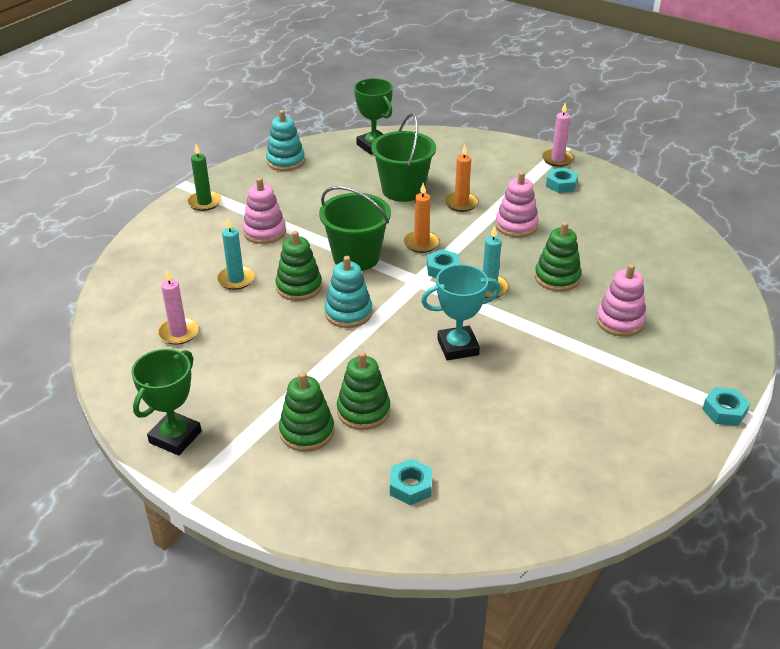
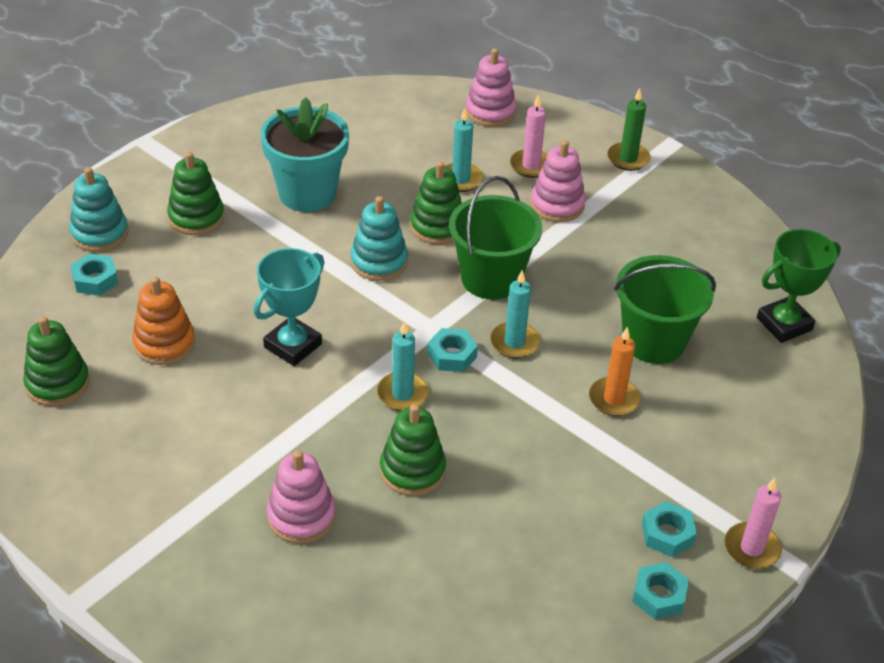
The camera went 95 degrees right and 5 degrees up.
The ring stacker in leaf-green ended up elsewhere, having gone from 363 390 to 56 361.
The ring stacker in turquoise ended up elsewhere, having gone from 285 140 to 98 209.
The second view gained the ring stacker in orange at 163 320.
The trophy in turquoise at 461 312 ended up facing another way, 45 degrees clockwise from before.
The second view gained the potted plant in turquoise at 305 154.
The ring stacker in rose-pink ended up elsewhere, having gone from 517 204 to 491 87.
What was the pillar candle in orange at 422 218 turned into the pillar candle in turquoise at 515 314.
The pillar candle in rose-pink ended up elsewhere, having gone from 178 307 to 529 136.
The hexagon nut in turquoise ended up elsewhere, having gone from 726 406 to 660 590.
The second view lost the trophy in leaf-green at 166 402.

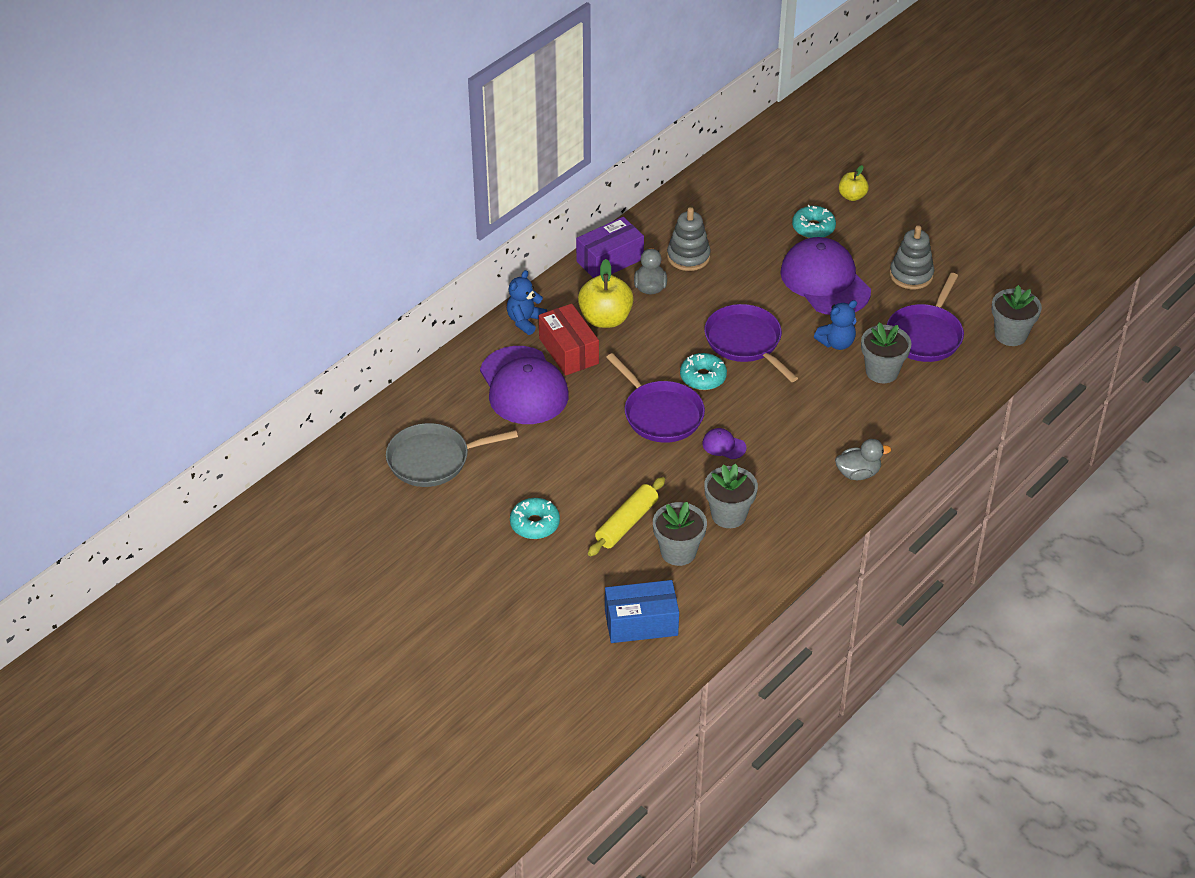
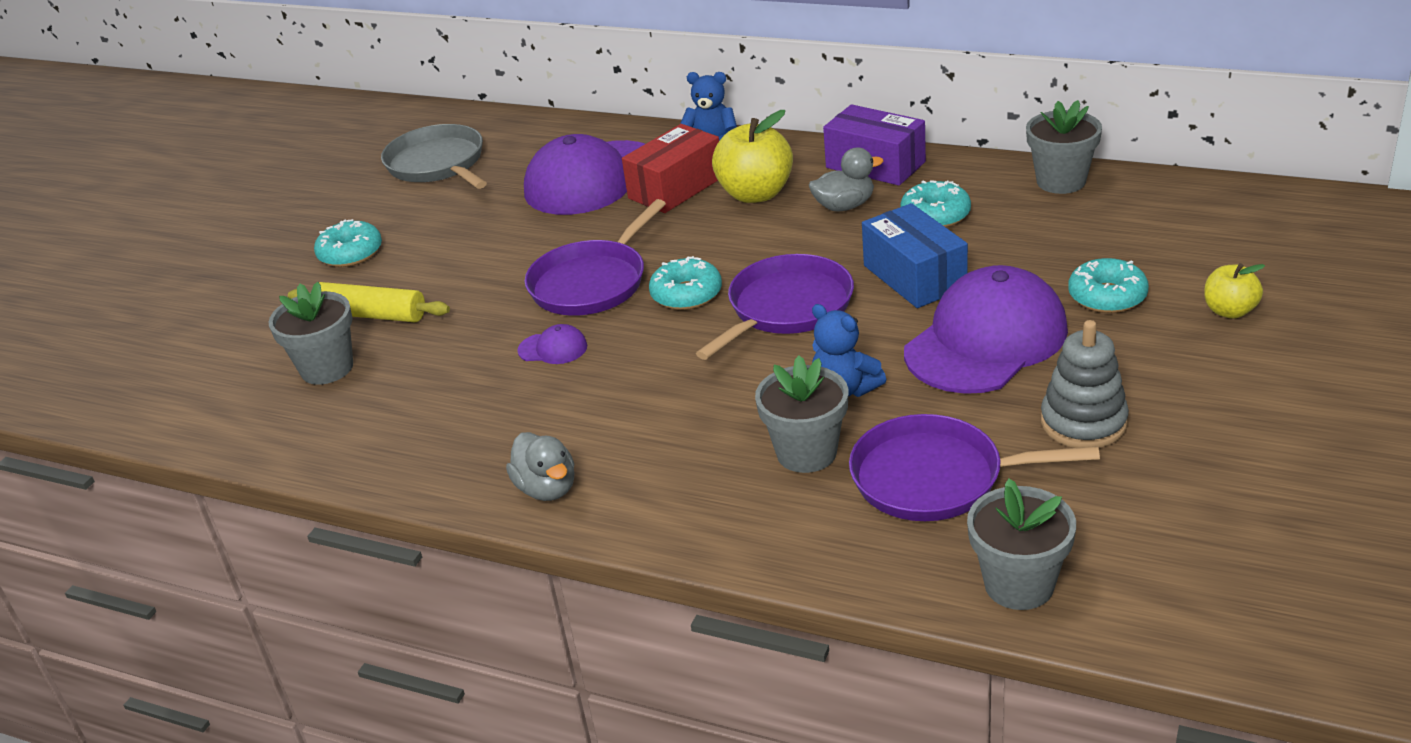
The camera went 75 degrees right and 10 degrees down.
The cap in royal purple at 724 443 ended up facing another way, 90 degrees clockwise from before.
The parcel in cobalt ended up elsewhere, having gone from 642 611 to 915 255.
Where the ring stacker in ash-grey stood at 688 239, the doughnut in turquoise came to stand at 935 203.
The potted plant in ash-grey ended up elsewhere, having gone from 731 496 to 1064 147.

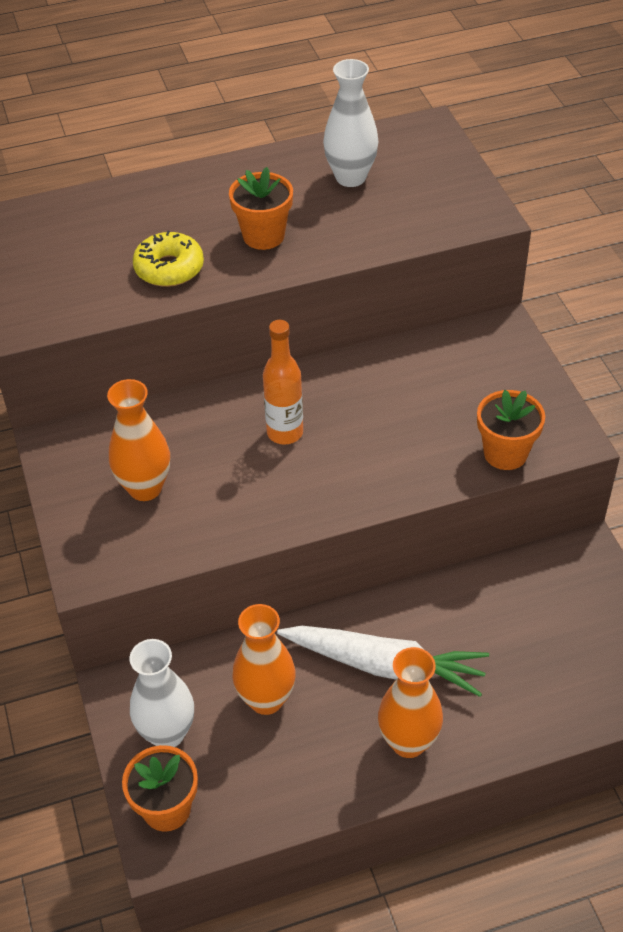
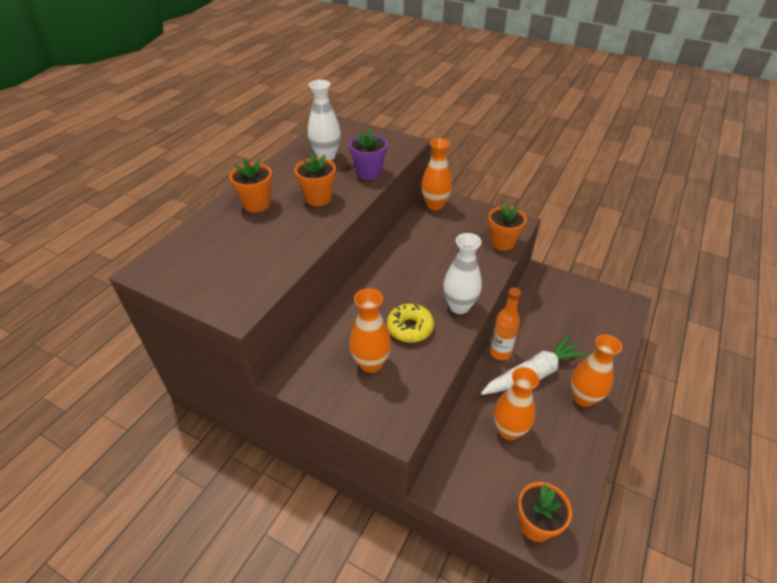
The camera went 45 degrees left and 5 degrees down.
The second view gained the potted plant in orange at 250 185.
The second view gained the potted plant in royal purple at 368 154.
The doughnut in bright yellow ended up elsewhere, having gone from 168 259 to 410 323.
The second view gained the flower vase in orange at 436 174.
The flower vase in pure white ended up elsewhere, having gone from 162 693 to 462 273.
The drink bottle in orange ended up elsewhere, having gone from 283 382 to 505 324.

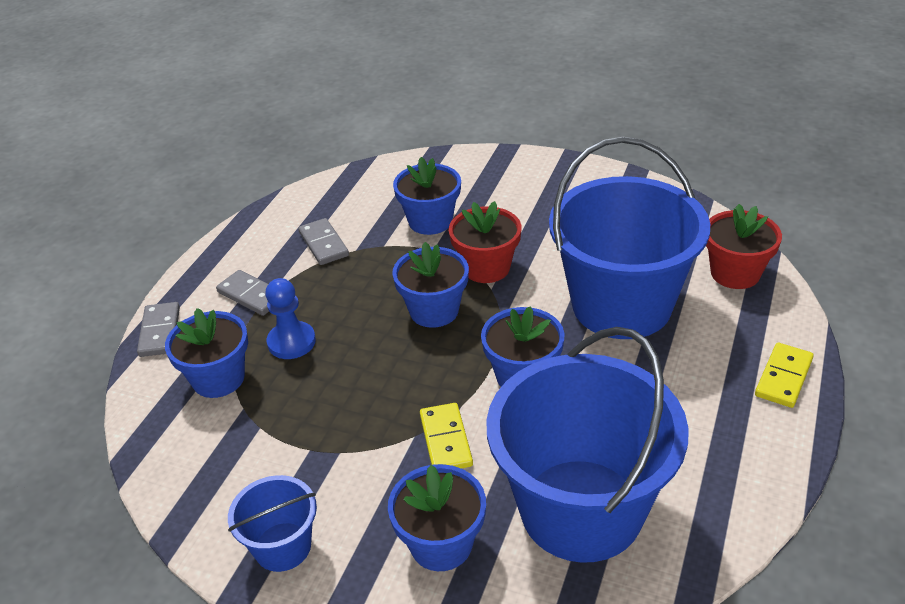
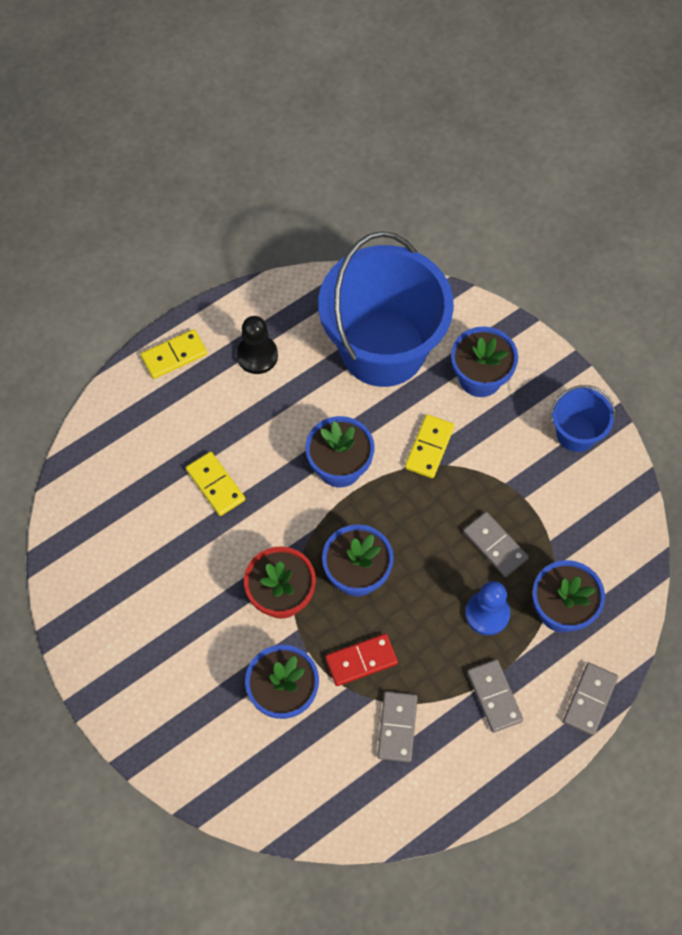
The camera went 150 degrees left and 25 degrees up.
Where the sand bucket in cobalt stood at 629 238, the domino piece in bright yellow came to stand at 215 484.
The second view gained the pawn in ebony at 257 345.
The second view gained the domino piece in red at 361 660.
The second view gained the domino piece in ash-grey at 496 544.
The second view lost the potted plant in red at 744 246.

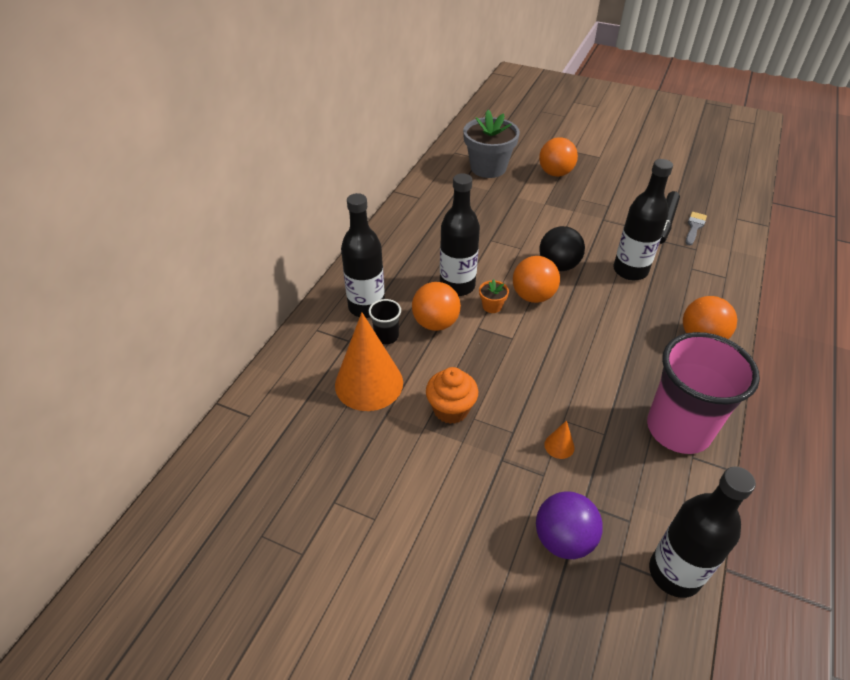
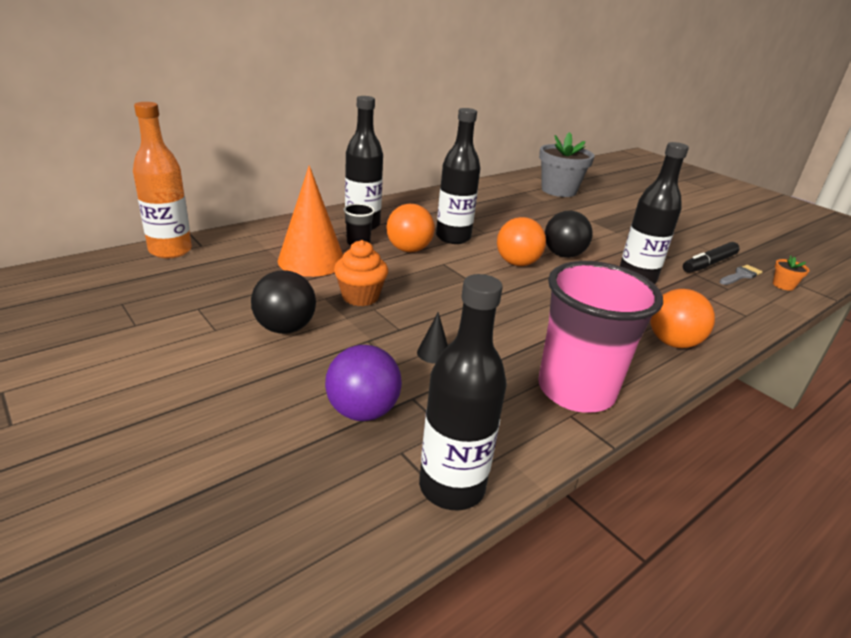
The camera went 25 degrees right and 15 degrees down.
The second view gained the drink bottle in orange at 162 180.
The second view gained the play ball in ebony at 283 302.
What was the cone shape in orange at 559 439 turned into the cone shape in ebony at 432 337.
The potted plant in orange ended up elsewhere, having gone from 494 296 to 791 273.
The second view lost the play ball in orange at 558 157.

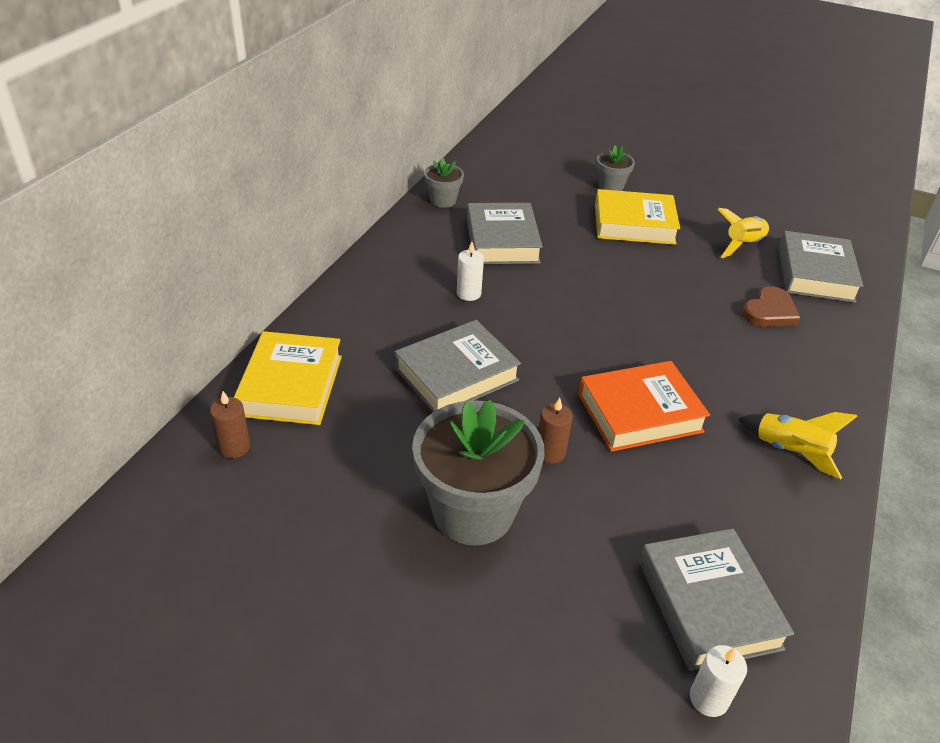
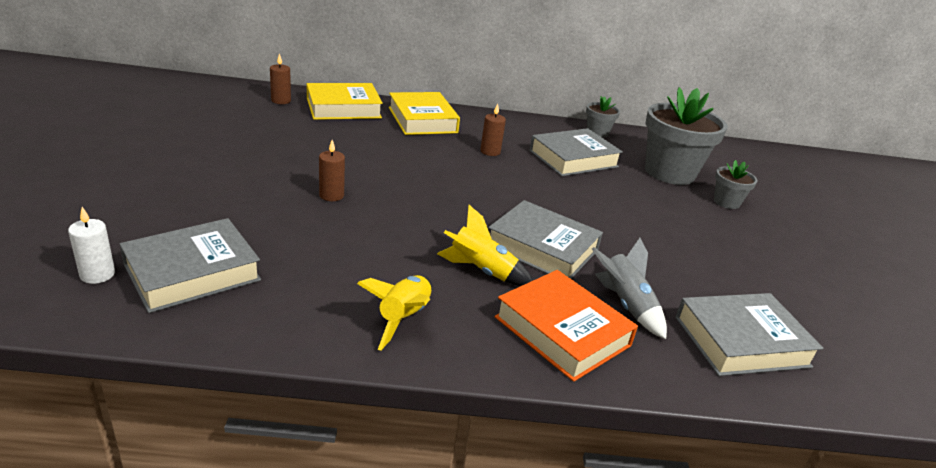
The camera went 65 degrees right and 10 degrees down.
The book in bright yellow ended up elsewhere, having gone from 637 217 to 424 113.
The rocket in bright yellow ended up elsewhere, having gone from 744 233 to 485 245.
What was the pillar candle in pure white at 470 271 turned into the pillar candle in brown at 493 129.
The book in ash-grey ended up elsewhere, having gone from 458 366 to 545 239.
The book in orange ended up elsewhere, having gone from 644 406 to 566 326.
Where the heart in brown stood at 771 306, the rocket in ash-grey came to stand at 629 288.
The potted plant in ash-grey ended up elsewhere, having gone from 478 472 to 686 136.

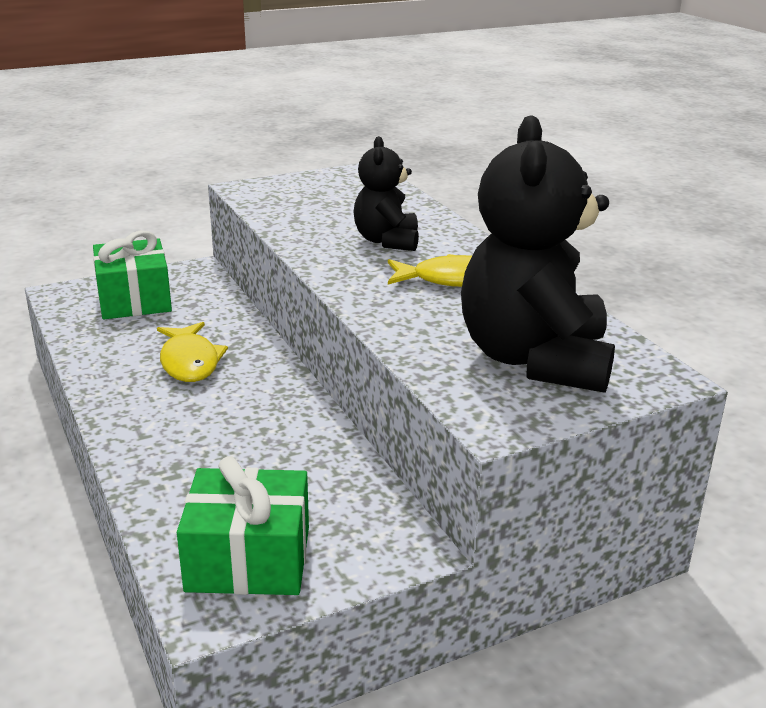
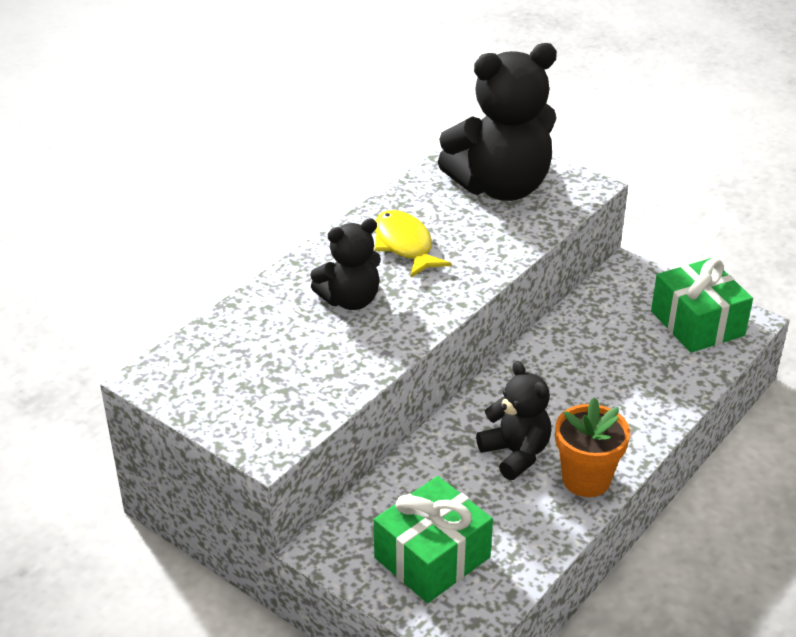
The camera went 115 degrees left and 10 degrees up.
Where the fish in bright yellow stood at 192 352, the teddy bear in ebony came to stand at 513 420.
The second view gained the potted plant in orange at 592 447.

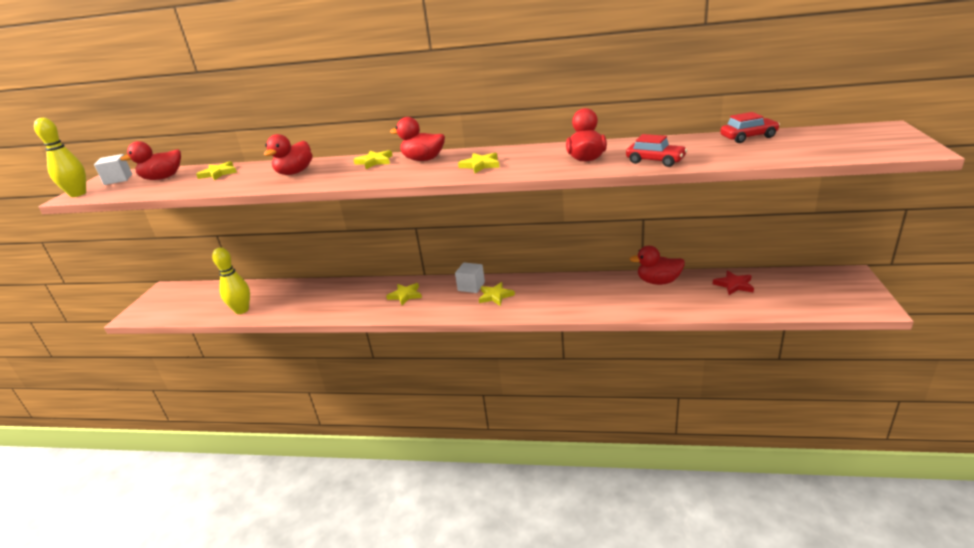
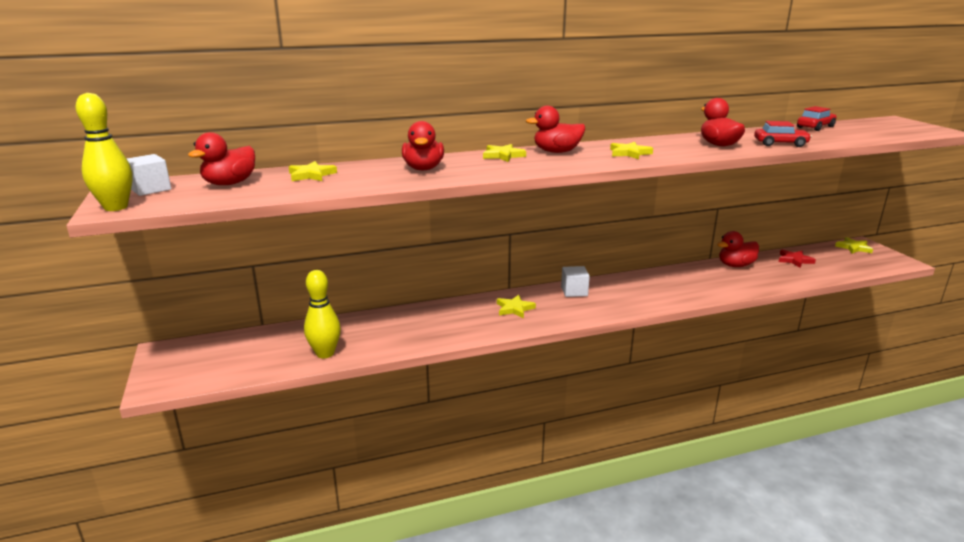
The camera went 30 degrees left and 5 degrees down.
The star in bright yellow ended up elsewhere, having gone from 497 294 to 854 245.

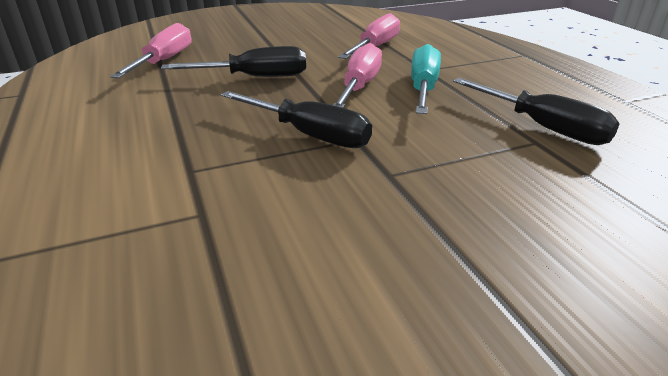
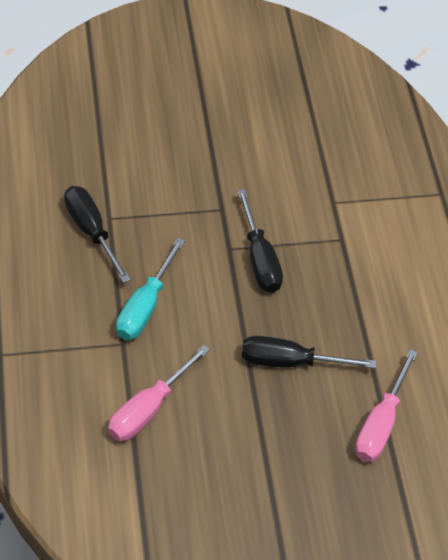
The camera went 170 degrees left and 20 degrees up.
The screwdriver in ebony at 296 119 ended up facing another way, 150 degrees counterclockwise from before.
The second view lost the screwdriver in rose-pink at 357 75.

